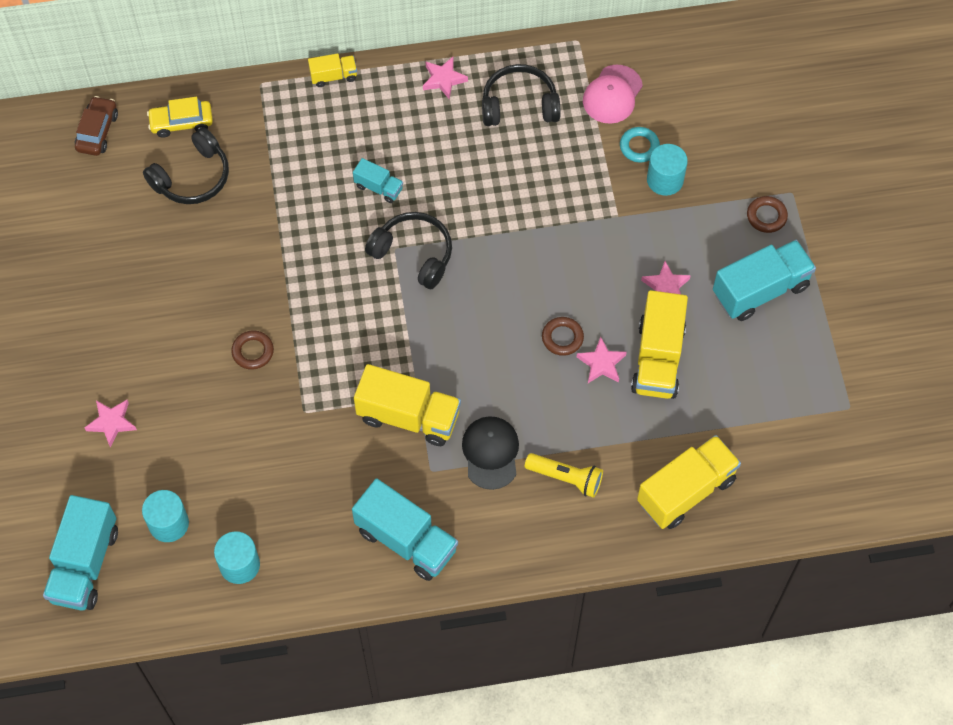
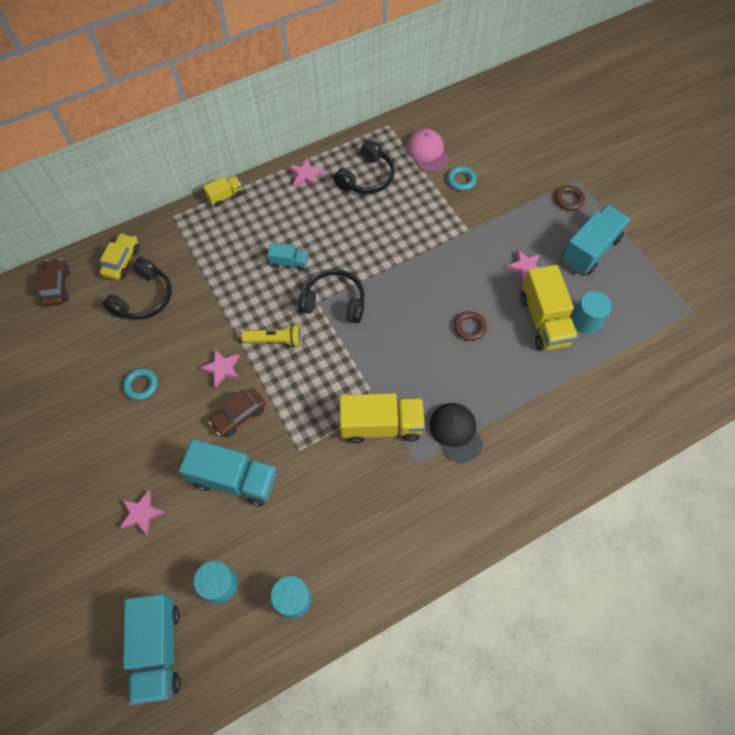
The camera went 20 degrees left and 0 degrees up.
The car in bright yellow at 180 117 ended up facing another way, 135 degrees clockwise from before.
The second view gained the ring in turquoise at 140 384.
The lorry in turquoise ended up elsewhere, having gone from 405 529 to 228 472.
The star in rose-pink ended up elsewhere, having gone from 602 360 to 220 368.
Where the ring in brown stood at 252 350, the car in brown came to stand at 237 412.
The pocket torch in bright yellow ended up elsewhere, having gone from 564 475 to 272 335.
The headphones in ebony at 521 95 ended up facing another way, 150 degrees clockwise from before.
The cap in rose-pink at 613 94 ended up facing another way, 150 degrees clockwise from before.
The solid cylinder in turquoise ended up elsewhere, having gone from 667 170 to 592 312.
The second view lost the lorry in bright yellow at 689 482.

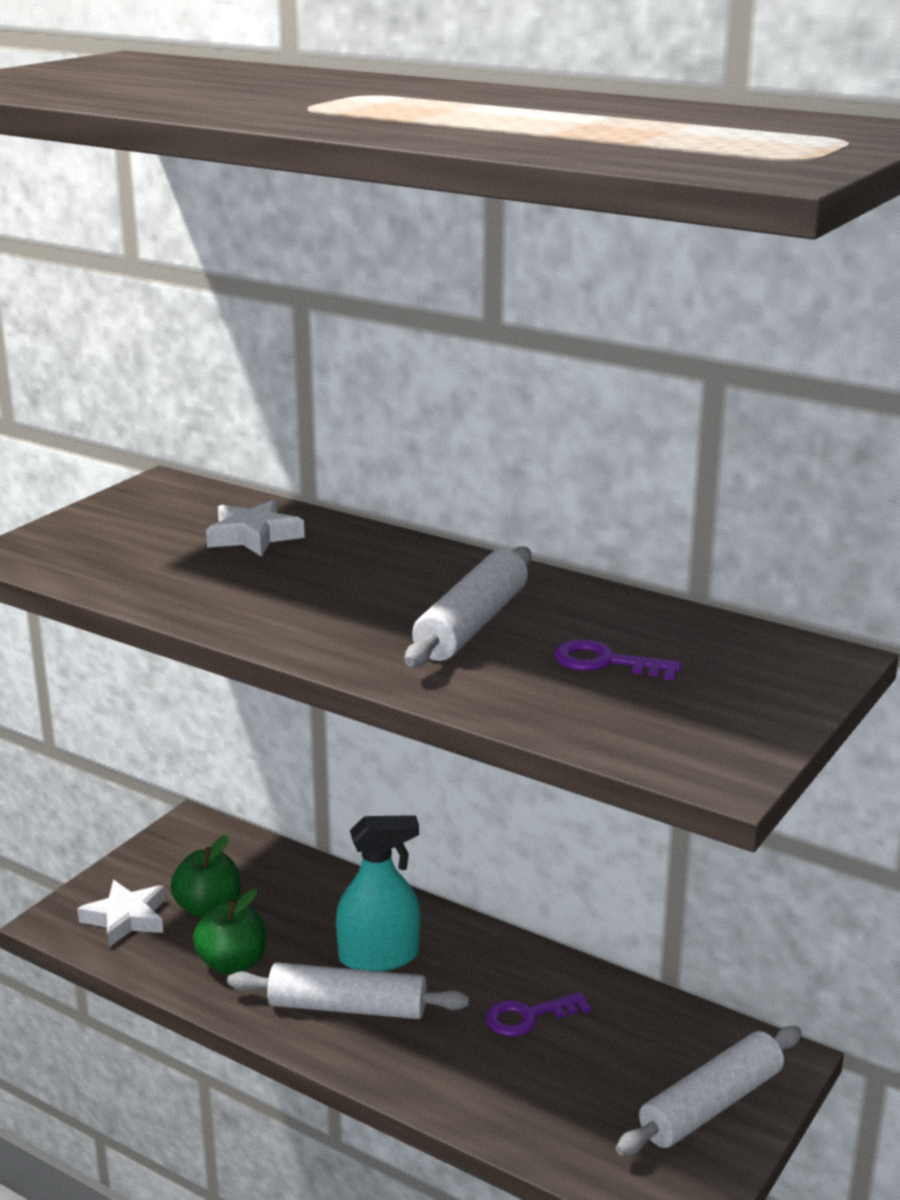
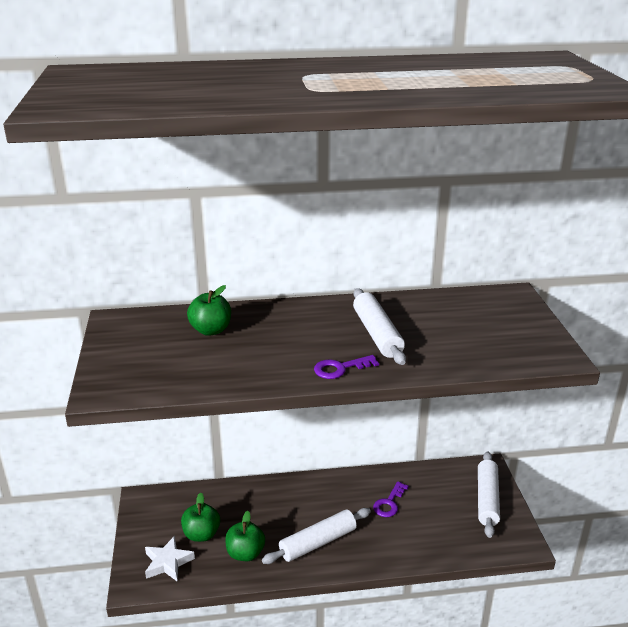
The camera went 40 degrees left and 5 degrees up.
Where the star in pure white stood at 255 528, the apple in leaf-green came to stand at 209 310.
The door key in royal purple ended up elsewhere, having gone from 618 659 to 346 367.
The second view lost the sprayer in turquoise at 378 893.

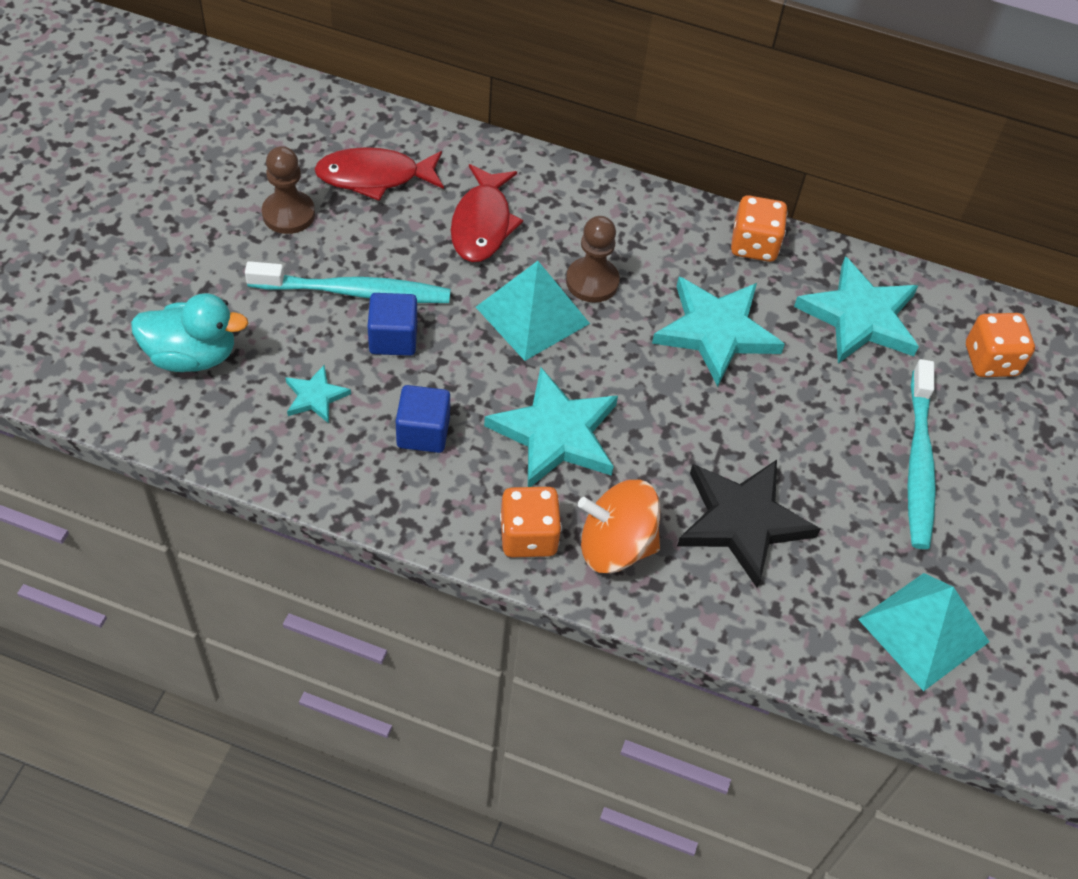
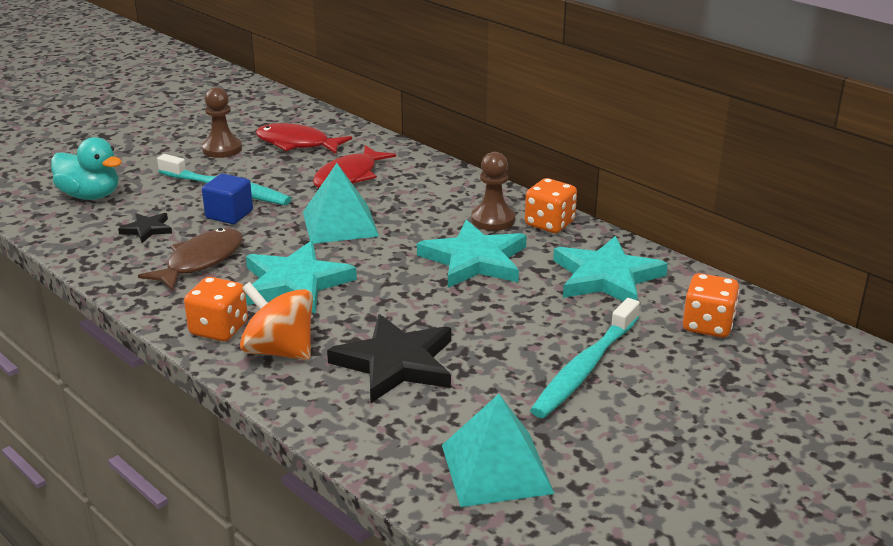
The camera went 30 degrees right and 25 degrees down.
What was the star in turquoise at 318 394 turned into the star in ebony at 145 228.
Where the cube in cobalt stood at 423 419, the fish in brown came to stand at 190 259.
The pawn in brown ended up elsewhere, having gone from 593 259 to 493 191.

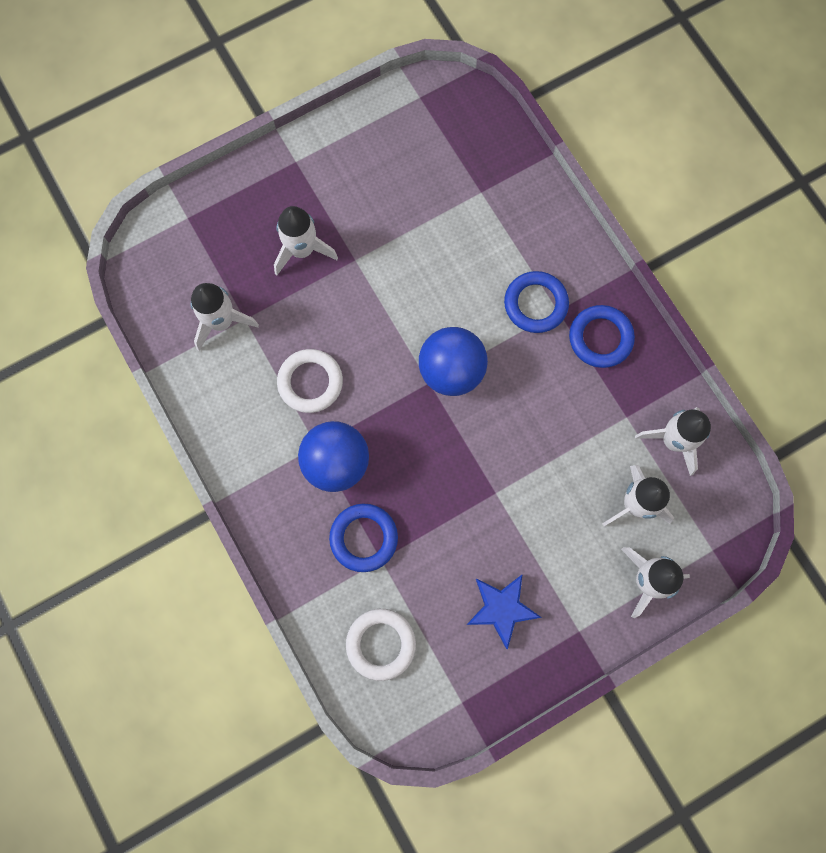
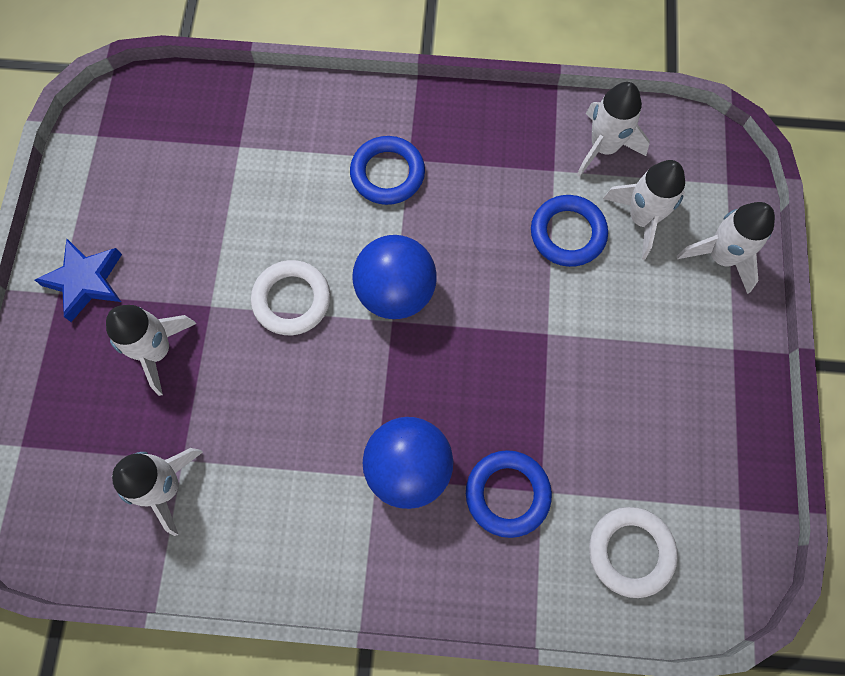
The camera went 55 degrees left and 5 degrees down.
The star in cobalt ended up elsewhere, having gone from 504 611 to 78 280.
The ring in pure white ended up elsewhere, having gone from 310 381 to 290 297.
The ring in cobalt ended up elsewhere, having gone from 602 336 to 569 231.

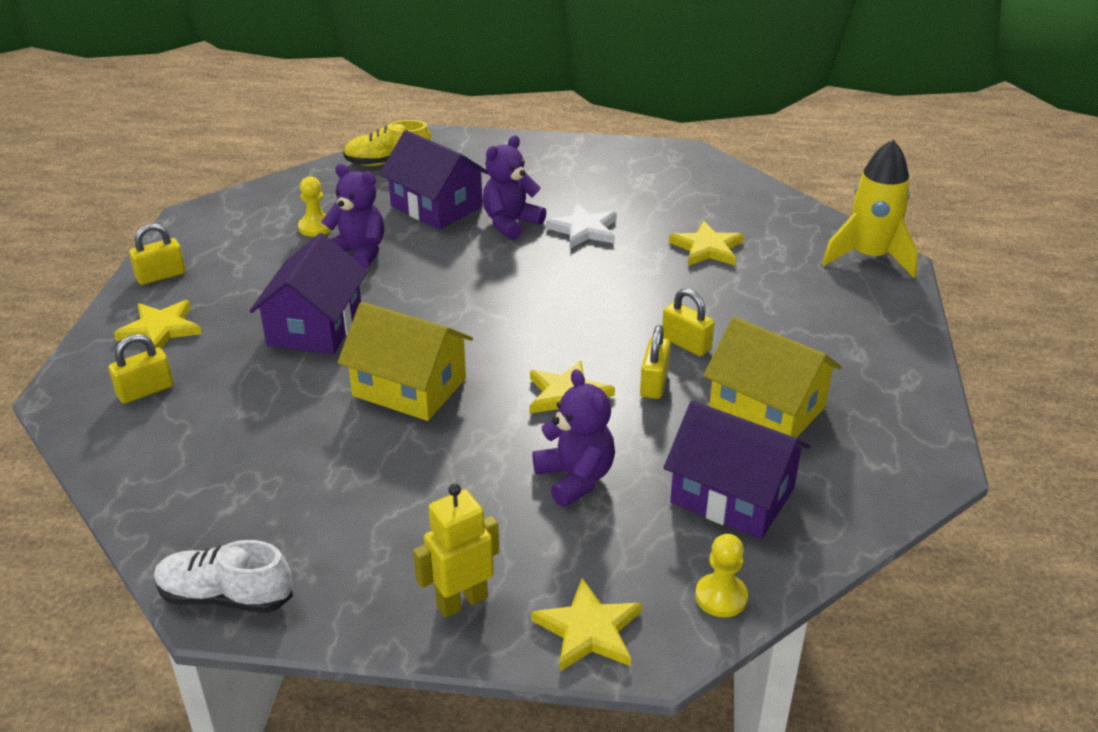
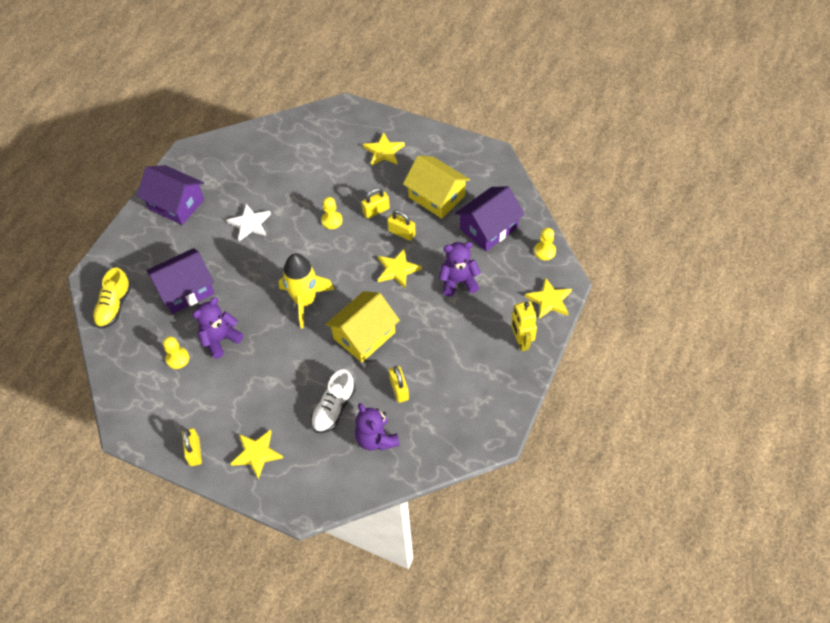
The camera went 70 degrees left and 20 degrees up.
The house in royal purple ended up elsewhere, having gone from 308 294 to 170 195.
The rocket in bright yellow ended up elsewhere, having gone from 870 208 to 306 291.
The shoe in pure white ended up elsewhere, having gone from 223 576 to 333 401.
The second view gained the pawn in bright yellow at 332 213.
The teddy bear in royal purple ended up elsewhere, having gone from 514 187 to 377 427.
The star in bright yellow ended up elsewhere, having gone from 706 243 to 384 149.
The padlock in bright yellow ended up elsewhere, having gone from 141 369 to 399 384.
The house in bright yellow at 772 377 ended up facing another way, 75 degrees clockwise from before.

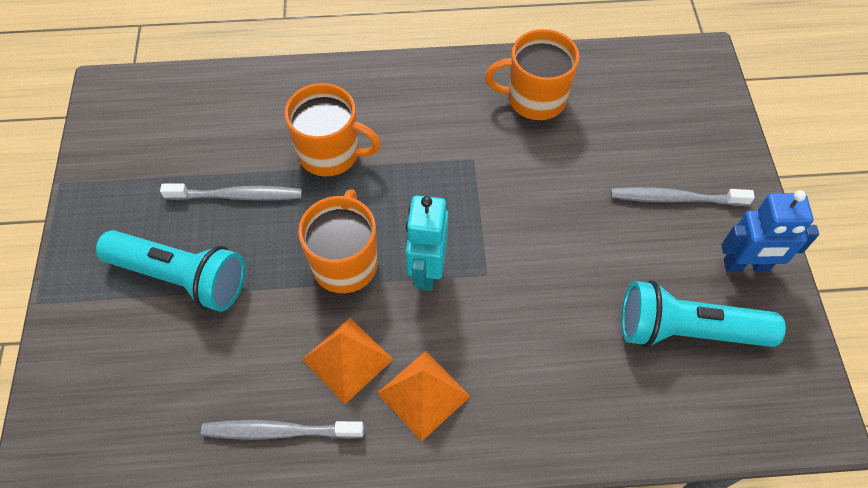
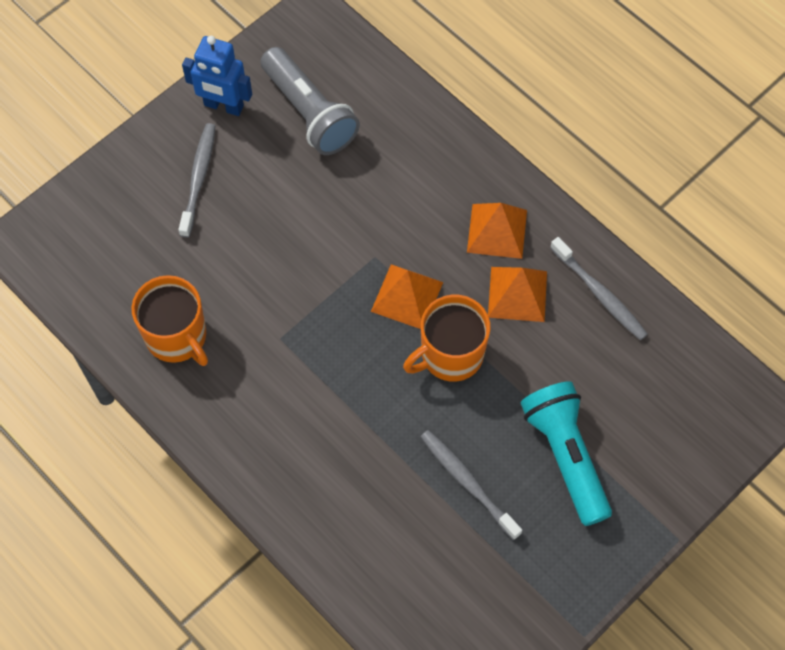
The camera went 130 degrees left and 5 degrees up.
The dental brush in ash-grey at 683 196 ended up facing another way, 135 degrees counterclockwise from before.
The robot figure in cobalt at 770 231 ended up facing another way, 150 degrees clockwise from before.
What was the pocket torch in turquoise at 703 314 turned into the pocket torch in ash-grey at 310 101.
Where the robot figure in turquoise stood at 426 243, the pyramid shape in orange came to stand at 407 296.
The second view lost the coffee mug in orange at 333 130.

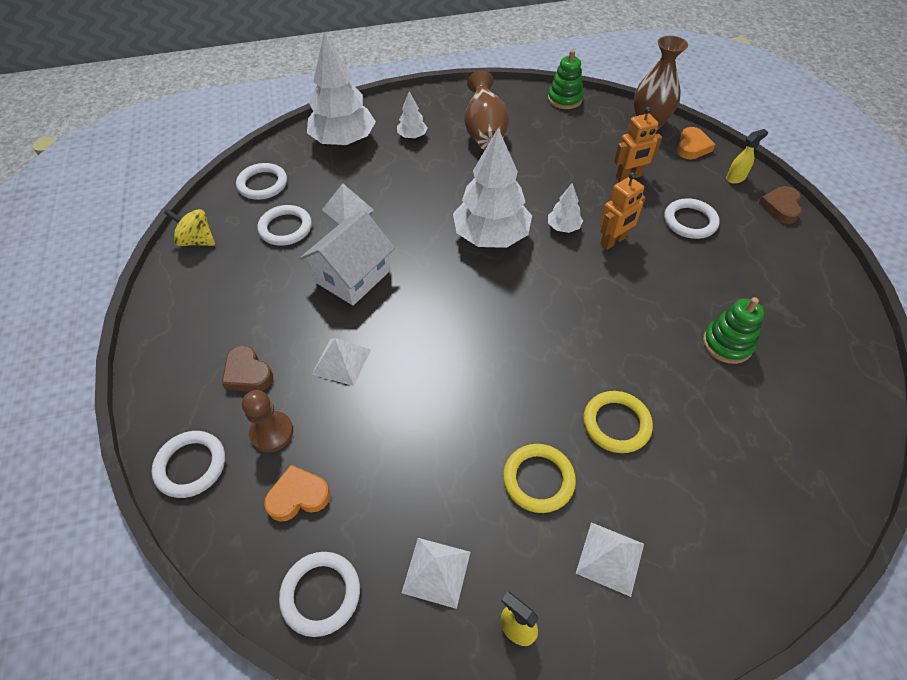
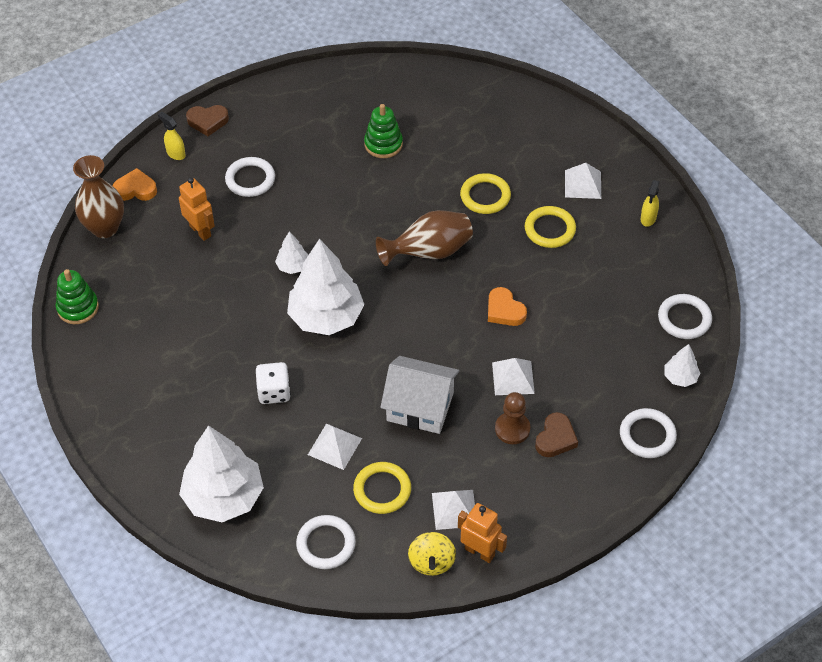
The camera went 110 degrees left and 0 degrees up.
The second view gained the dice in pure white at 273 383.
What was the ring in pure white at 284 225 turned into the ring in bright yellow at 382 488.
The flower vase in brown ended up elsewhere, having gone from 486 110 to 424 238.
The pyramid shape in pure white ended up elsewhere, having gone from 436 573 to 453 510.
The robot figure in orange ended up elsewhere, having gone from 622 211 to 482 533.
The heart in orange ended up elsewhere, having gone from 297 493 to 507 306.
The pawn in brown ended up elsewhere, having gone from 267 421 to 512 418.
The tree in pure white ended up elsewhere, having gone from 412 115 to 682 365.

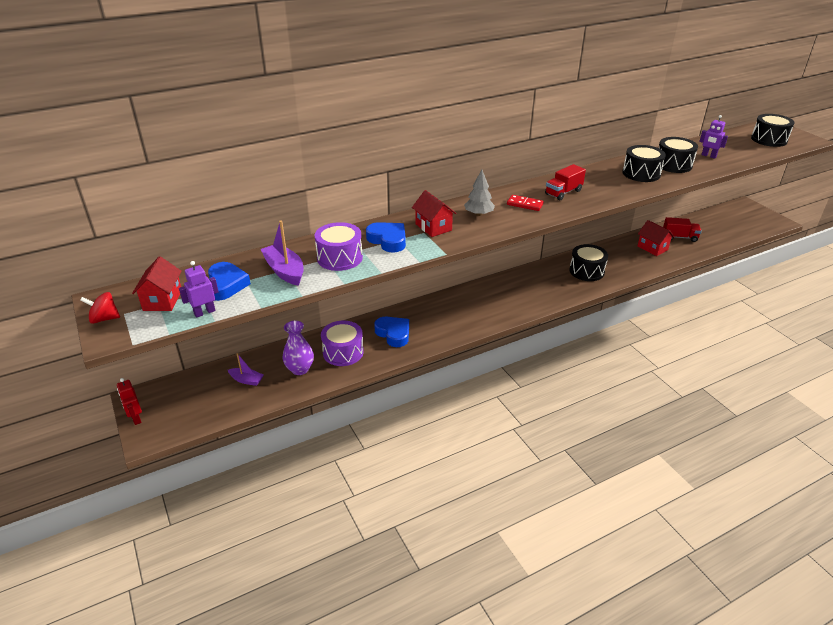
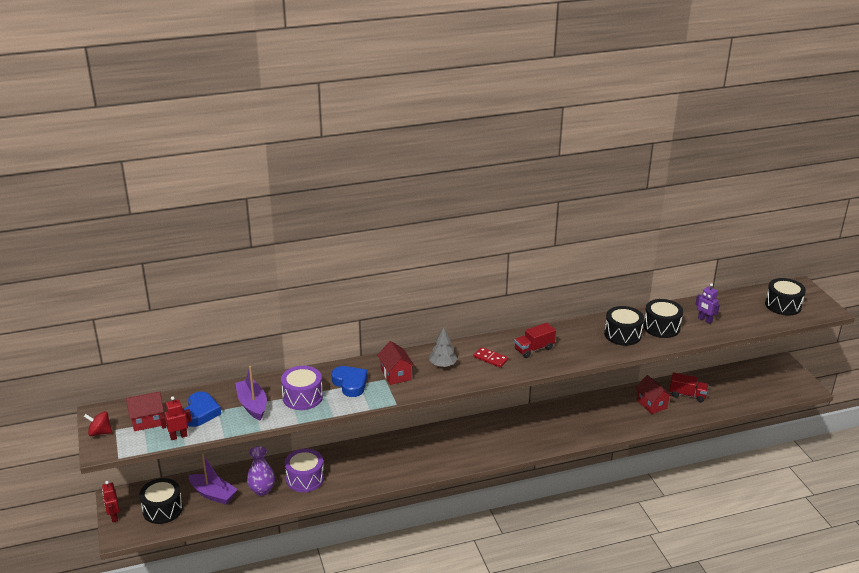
The camera went 10 degrees right and 5 degrees down.
The house in red at 157 283 ended up facing another way, 60 degrees clockwise from before.
The toy drum in ebony ended up elsewhere, having gone from 588 262 to 161 501.
What was the robot figure in royal purple at 198 289 turned into the robot figure in red at 176 418.
The size of the boat in royal purple at 245 369 changed by a factor of 1.63.
The second view lost the heart in cobalt at 391 332.

